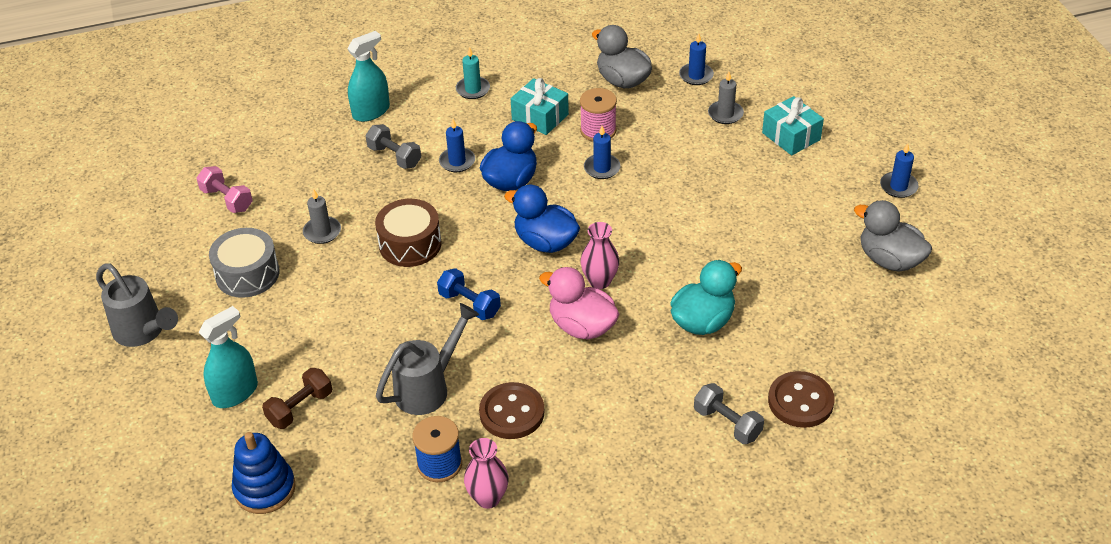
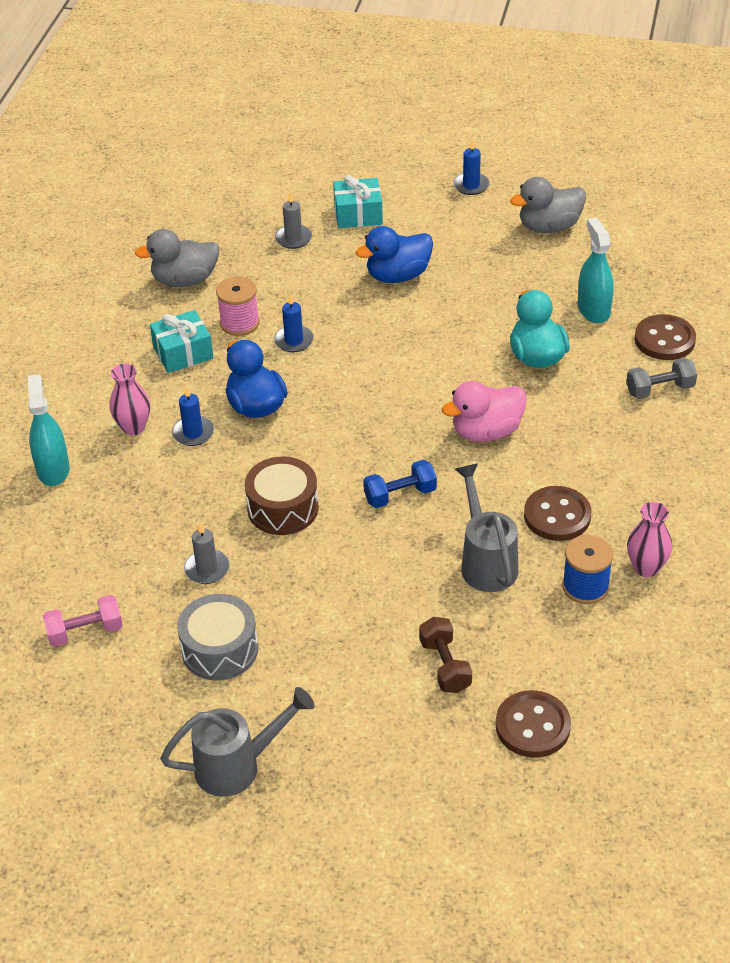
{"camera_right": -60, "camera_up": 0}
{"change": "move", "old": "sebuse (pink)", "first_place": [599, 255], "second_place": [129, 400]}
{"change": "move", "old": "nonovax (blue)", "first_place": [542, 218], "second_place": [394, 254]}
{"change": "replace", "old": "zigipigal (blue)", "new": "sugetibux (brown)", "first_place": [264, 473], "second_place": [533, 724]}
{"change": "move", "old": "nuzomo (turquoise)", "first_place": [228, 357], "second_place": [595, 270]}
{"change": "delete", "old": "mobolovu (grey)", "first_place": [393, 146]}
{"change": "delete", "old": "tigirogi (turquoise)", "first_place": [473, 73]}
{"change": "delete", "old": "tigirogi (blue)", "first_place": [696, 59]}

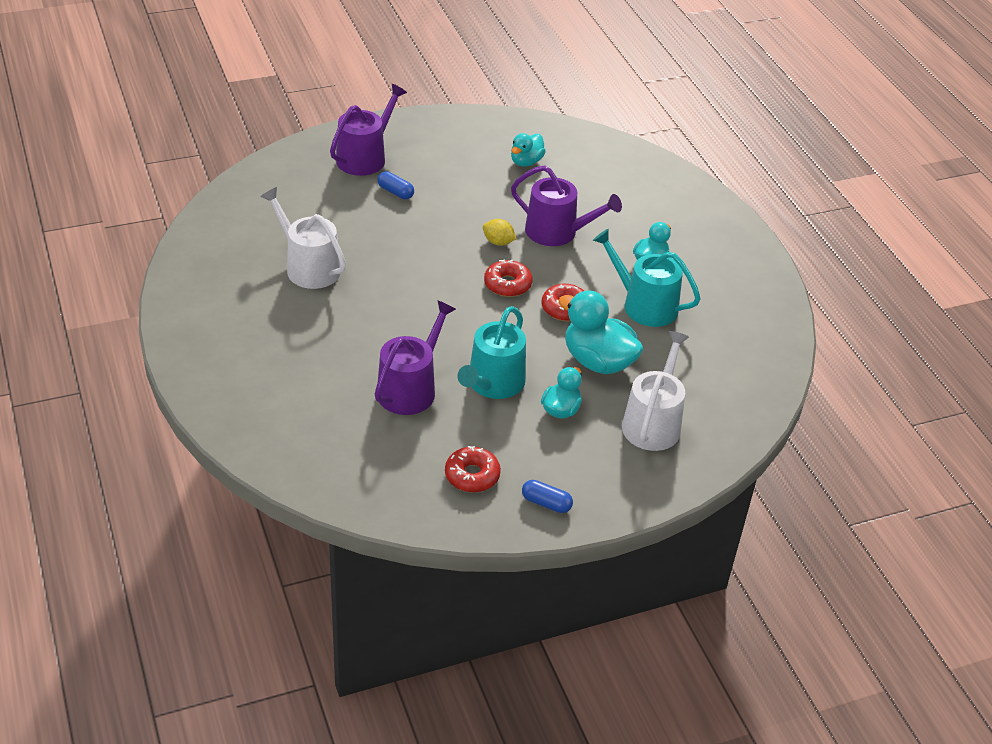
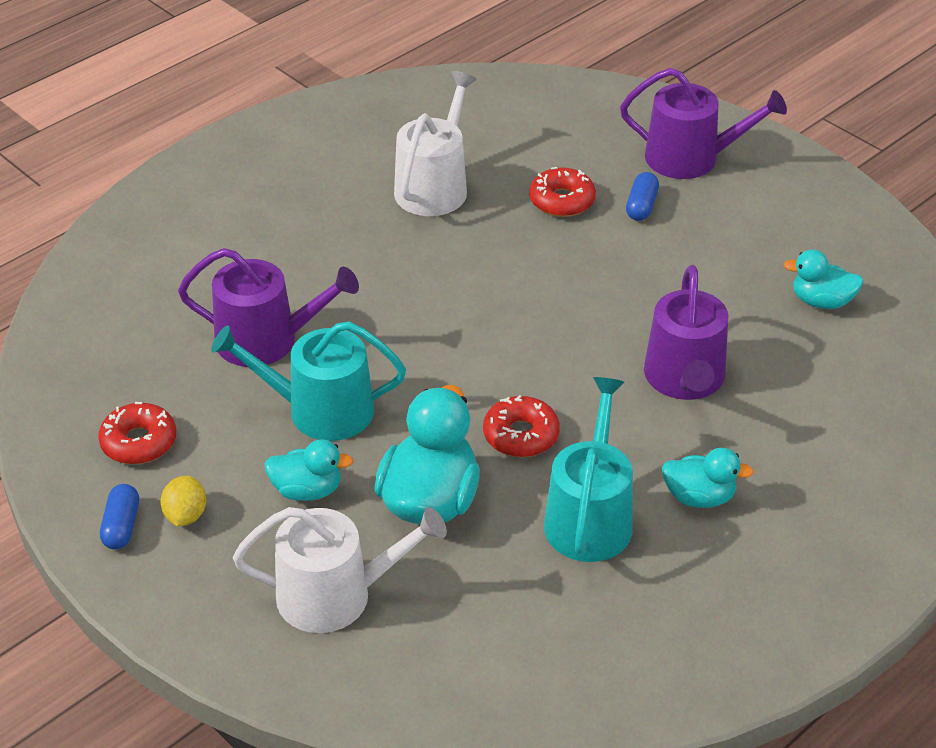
{"camera_right": 70, "camera_up": 0}
{"change": "move", "old": "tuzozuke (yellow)", "first_place": [500, 232], "second_place": [183, 501]}
{"change": "move", "old": "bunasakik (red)", "first_place": [508, 278], "second_place": [562, 192]}

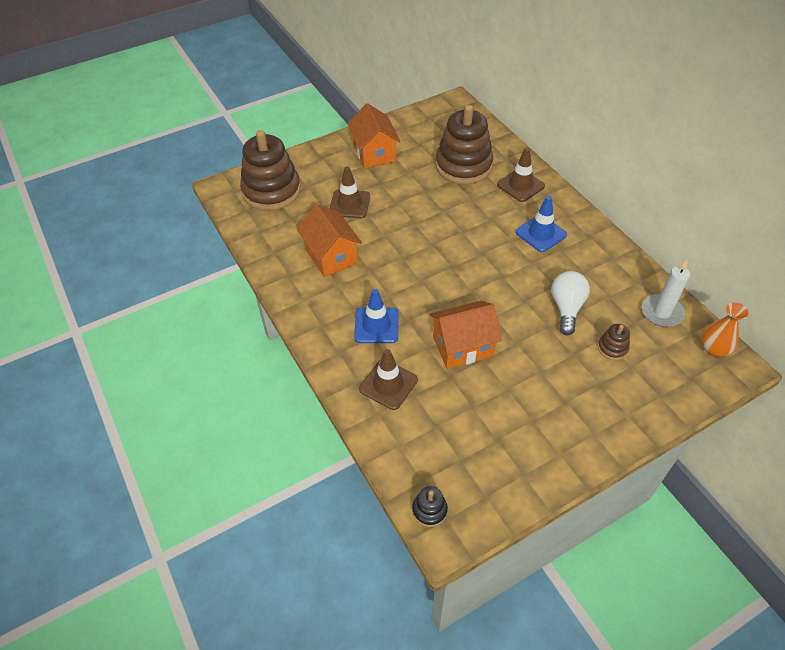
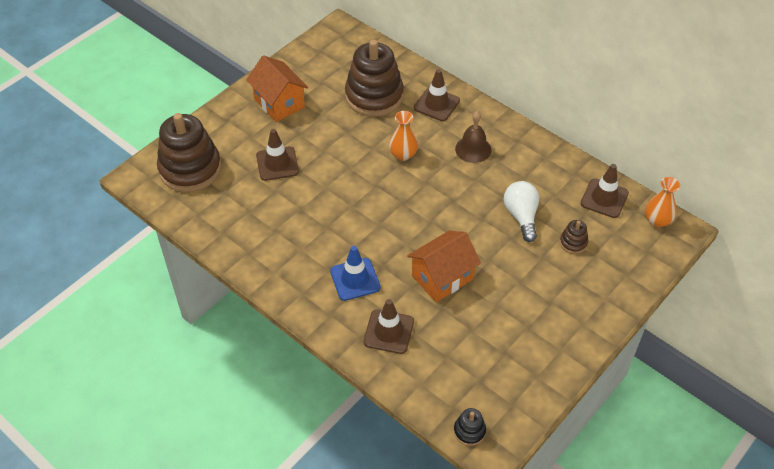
{"camera_right": -20, "camera_up": 0}
{"change": "insert", "new": "sebuse (orange)", "second_place": [403, 136]}
{"change": "replace", "old": "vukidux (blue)", "new": "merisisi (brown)", "first_place": [541, 224], "second_place": [473, 137]}
{"change": "replace", "old": "tigirogi (white)", "new": "vukidux (brown)", "first_place": [666, 293], "second_place": [604, 191]}
{"change": "delete", "old": "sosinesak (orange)", "first_place": [329, 240]}

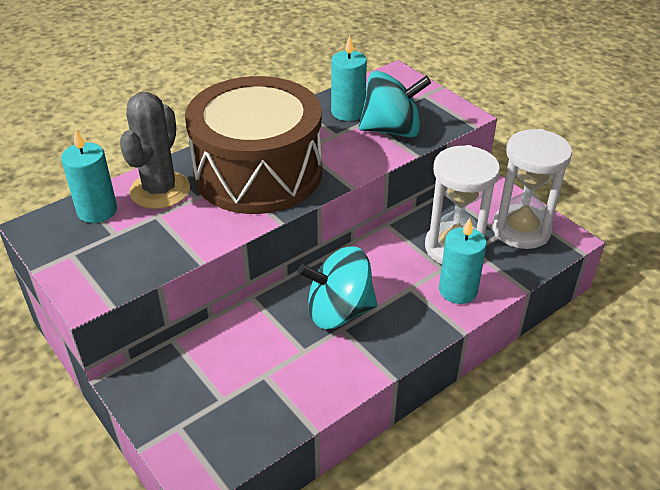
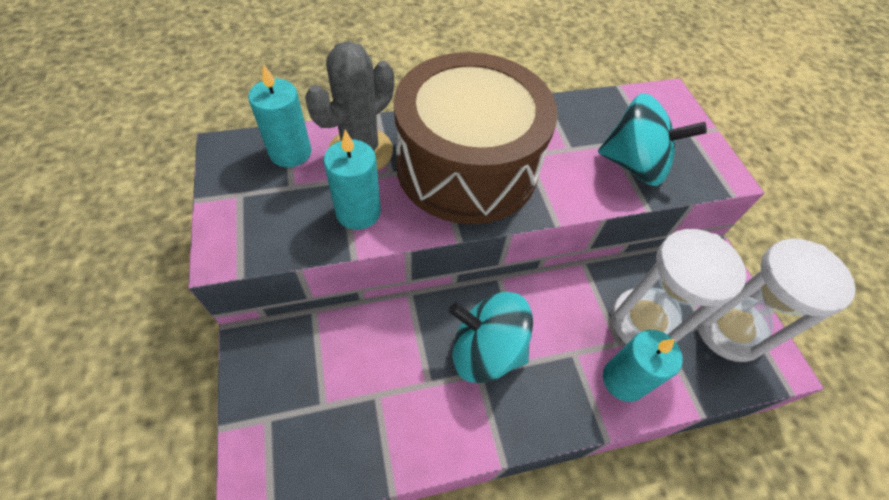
{"camera_right": 20, "camera_up": 15}
{"change": "move", "old": "tigirogi (turquoise)", "first_place": [349, 78], "second_place": [352, 180]}

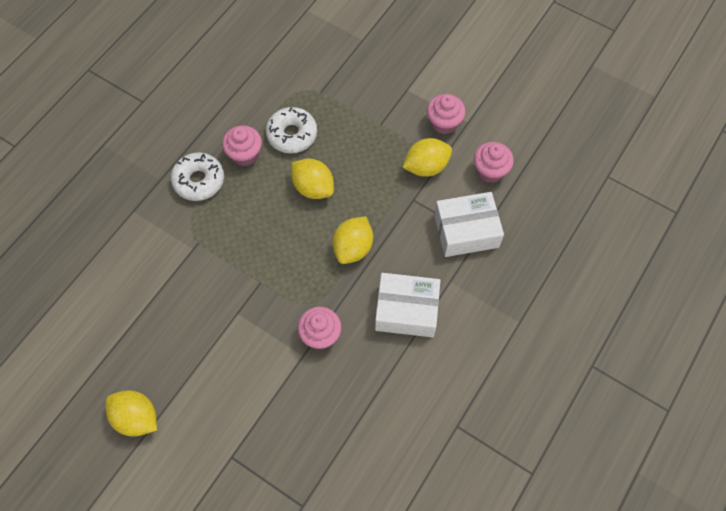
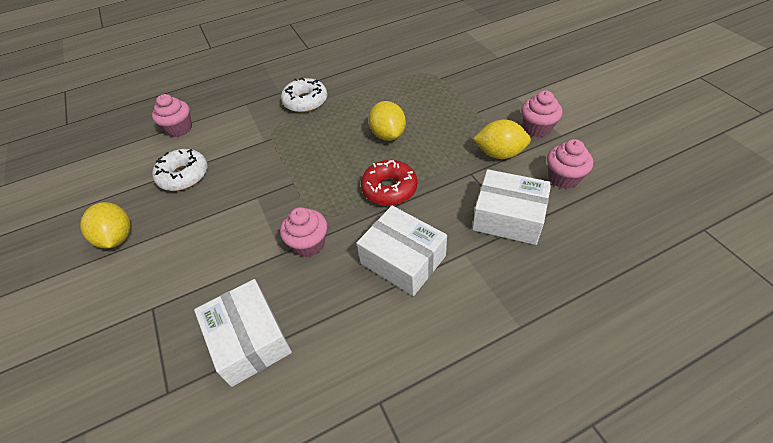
{"camera_right": 35, "camera_up": -15}
{"change": "move", "old": "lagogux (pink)", "first_place": [242, 145], "second_place": [172, 115]}
{"change": "move", "old": "bunasakik (white)", "first_place": [291, 130], "second_place": [180, 170]}
{"change": "insert", "new": "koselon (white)", "second_place": [243, 333]}
{"change": "replace", "old": "tuzozuke (yellow)", "new": "bunasakik (red)", "first_place": [353, 240], "second_place": [389, 183]}

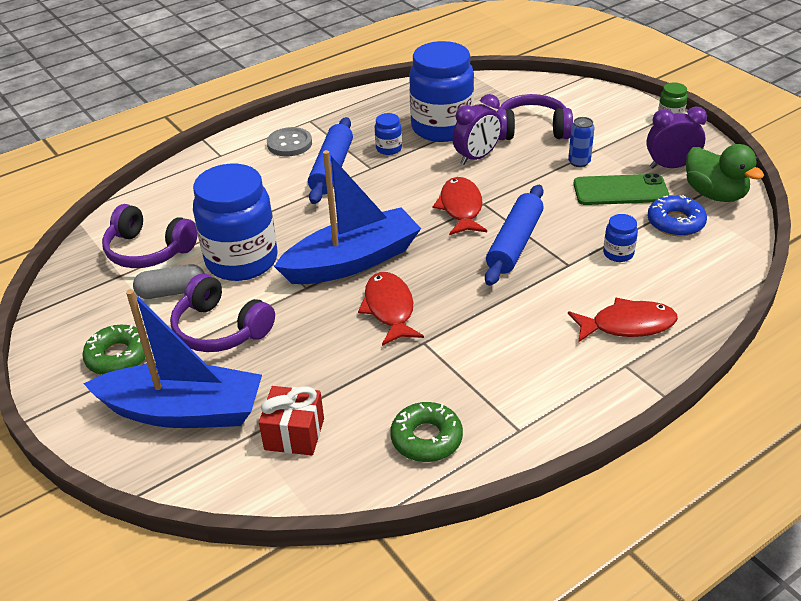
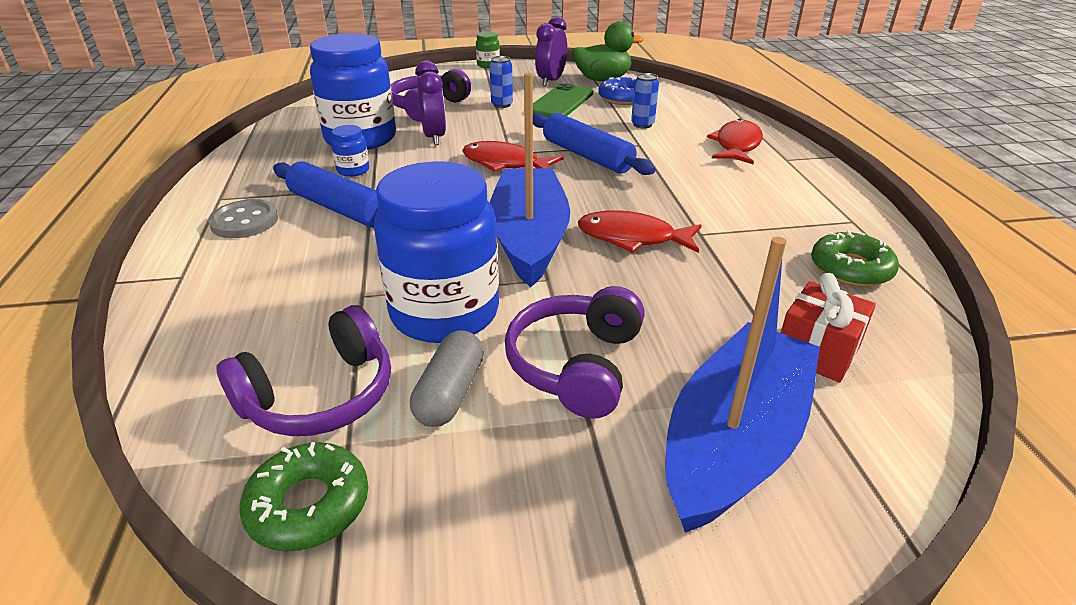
{"camera_right": -65, "camera_up": -5}
{"change": "move", "old": "bunasakik (green)", "first_place": [115, 350], "second_place": [303, 497]}
{"change": "rotate", "old": "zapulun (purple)", "first_place": [222, 313], "second_place": [575, 352], "degrees": 135}
{"change": "replace", "old": "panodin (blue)", "new": "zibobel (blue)", "first_place": [620, 238], "second_place": [645, 100]}

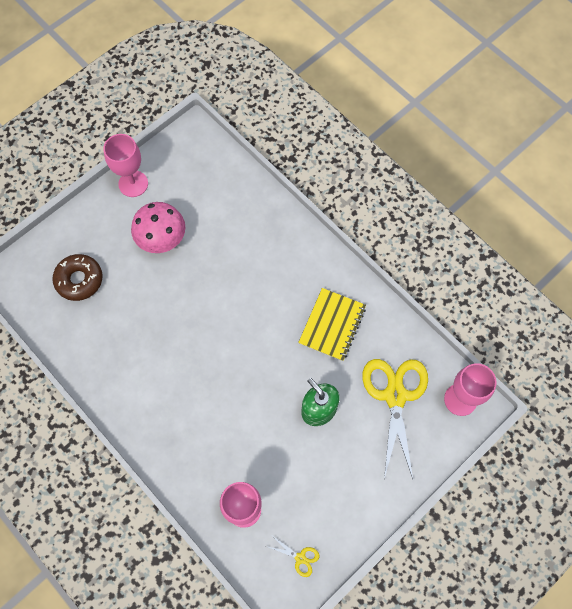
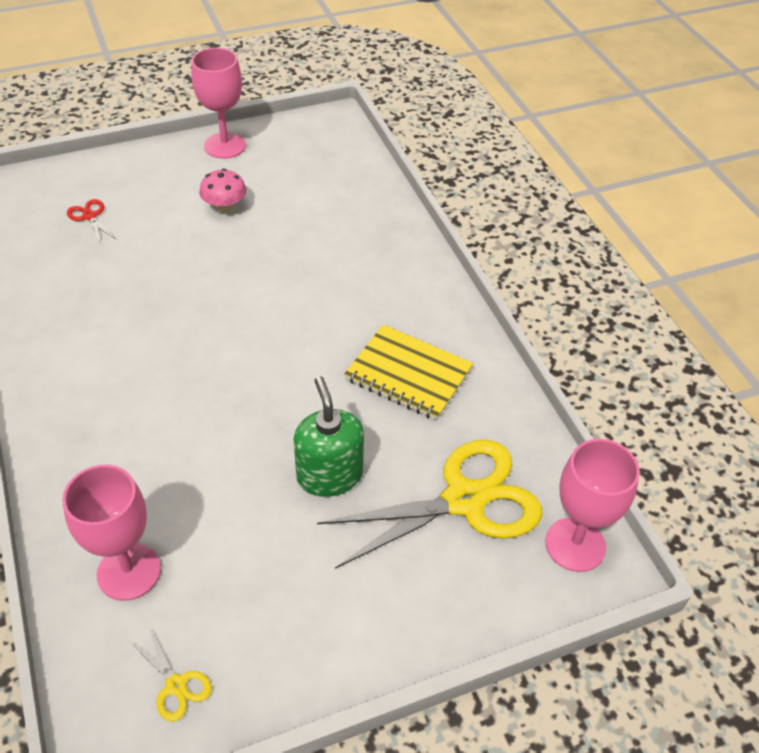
{"camera_right": 20, "camera_up": -20}
{"change": "replace", "old": "bunasakik (brown)", "new": "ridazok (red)", "first_place": [77, 277], "second_place": [91, 221]}
{"change": "resize", "old": "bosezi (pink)", "first_place": [158, 227], "second_place": [222, 191], "factor": 0.6}
{"change": "rotate", "old": "ridazok (yellow)", "first_place": [395, 419], "second_place": [429, 504], "degrees": 45}
{"change": "rotate", "old": "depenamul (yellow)", "first_place": [332, 324], "second_place": [408, 372], "degrees": 75}

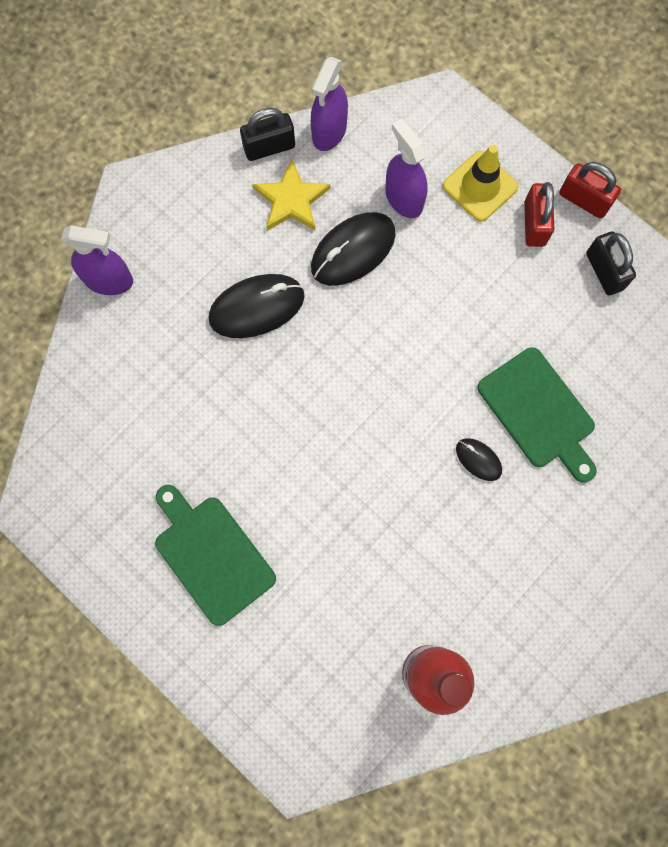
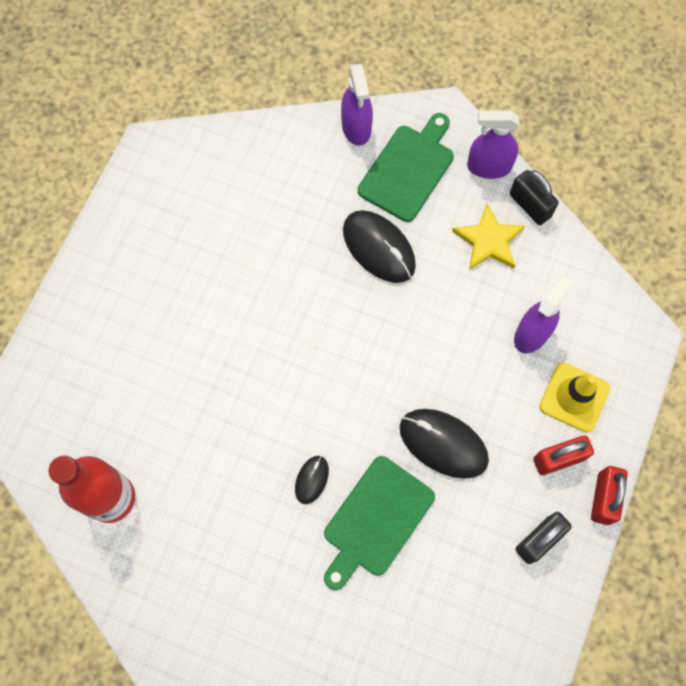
{"camera_right": 70, "camera_up": -5}
{"change": "move", "old": "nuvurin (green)", "first_place": [215, 555], "second_place": [406, 167]}
{"change": "move", "old": "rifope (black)", "first_place": [353, 249], "second_place": [444, 444]}
{"change": "move", "old": "nuzomo (purple)", "first_place": [329, 104], "second_place": [493, 145]}

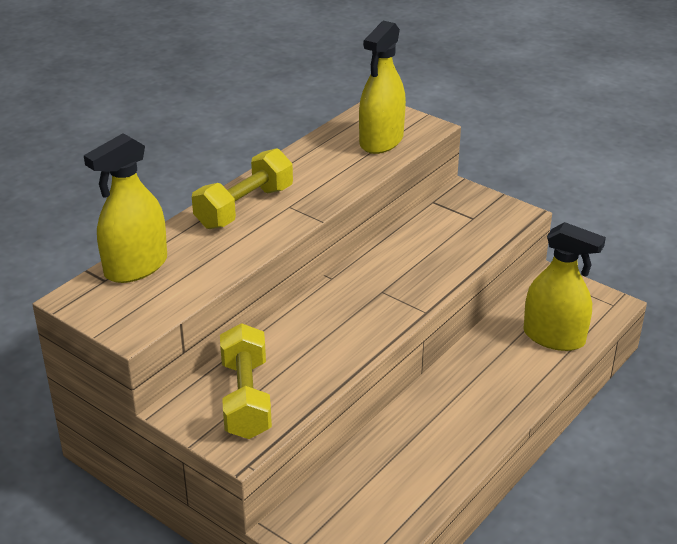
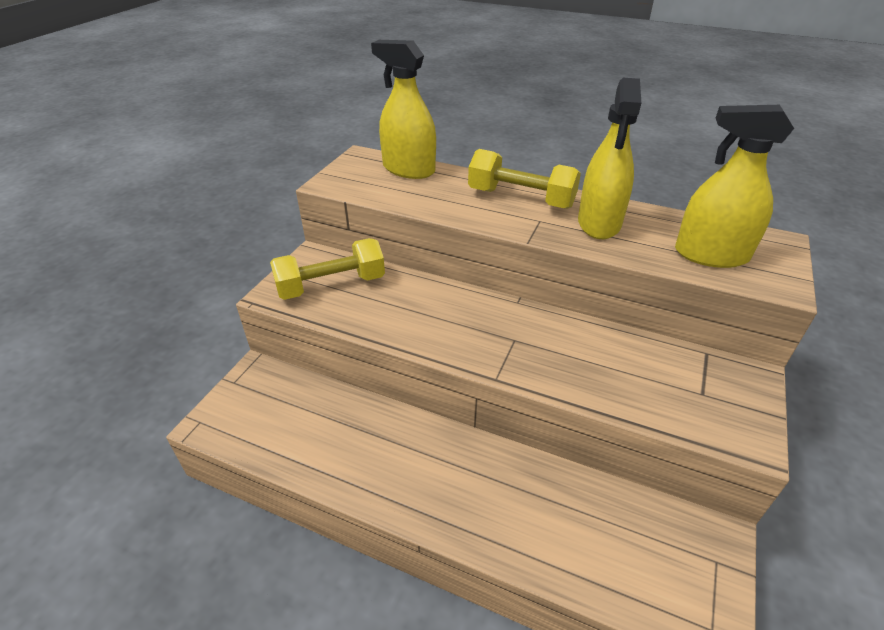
{"camera_right": 75, "camera_up": 5}
{"change": "move", "old": "nuzomo (yellow)", "first_place": [564, 286], "second_place": [609, 158]}

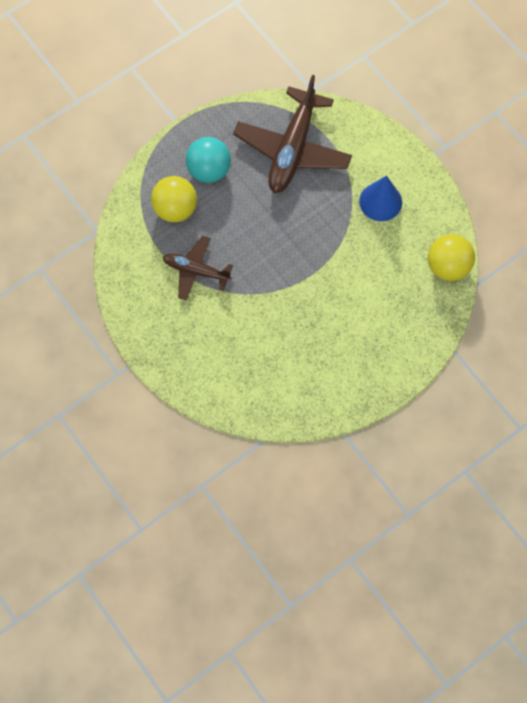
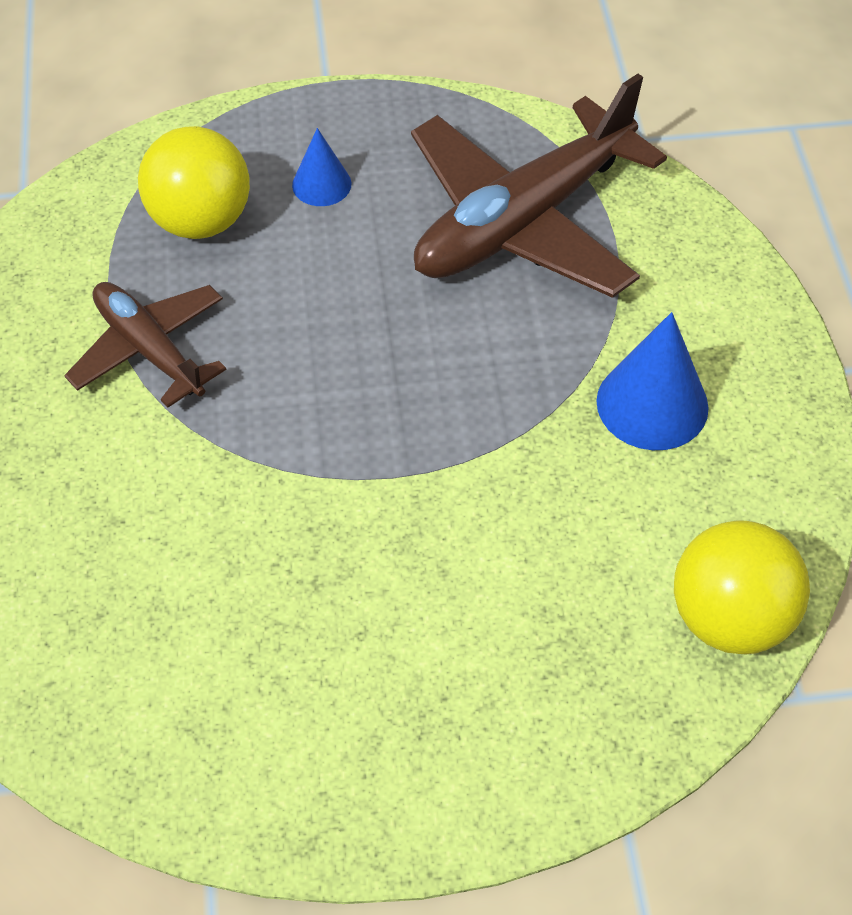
{"camera_right": 30, "camera_up": -15}
{"change": "replace", "old": "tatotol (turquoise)", "new": "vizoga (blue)", "first_place": [208, 160], "second_place": [321, 167]}

